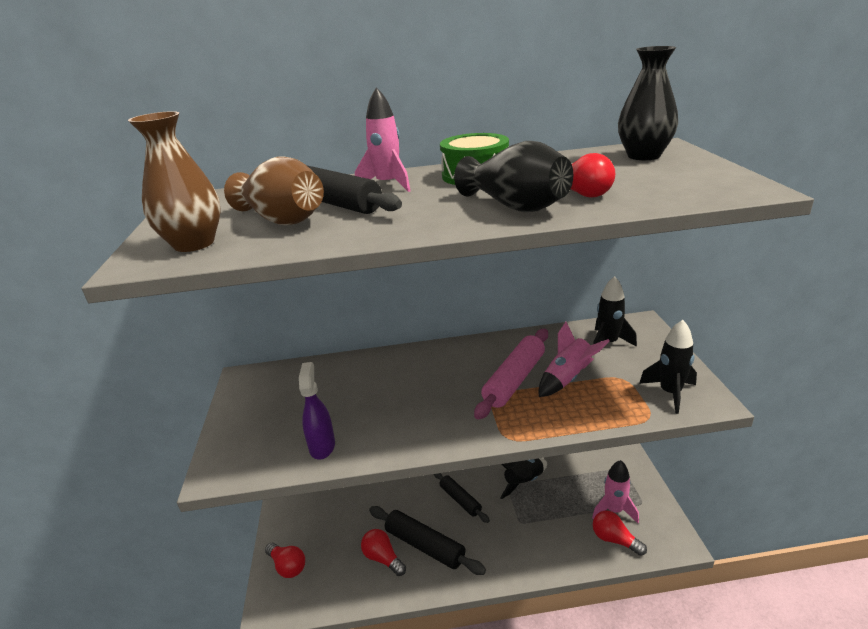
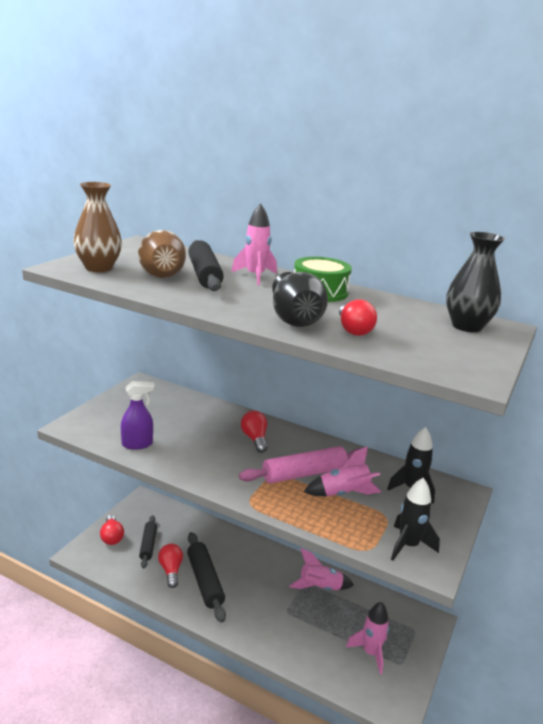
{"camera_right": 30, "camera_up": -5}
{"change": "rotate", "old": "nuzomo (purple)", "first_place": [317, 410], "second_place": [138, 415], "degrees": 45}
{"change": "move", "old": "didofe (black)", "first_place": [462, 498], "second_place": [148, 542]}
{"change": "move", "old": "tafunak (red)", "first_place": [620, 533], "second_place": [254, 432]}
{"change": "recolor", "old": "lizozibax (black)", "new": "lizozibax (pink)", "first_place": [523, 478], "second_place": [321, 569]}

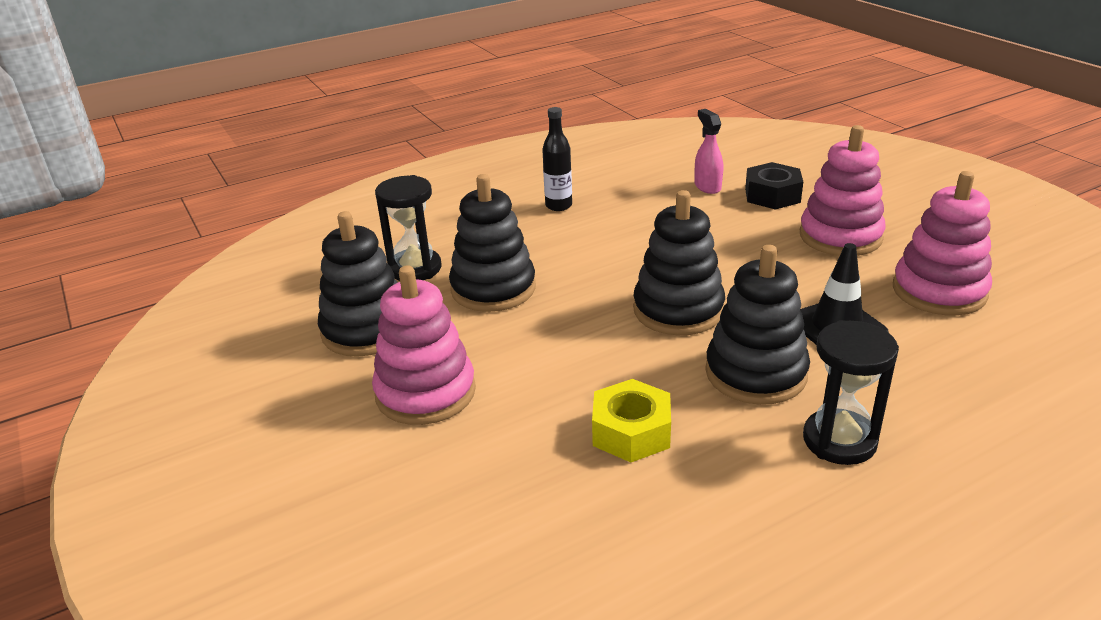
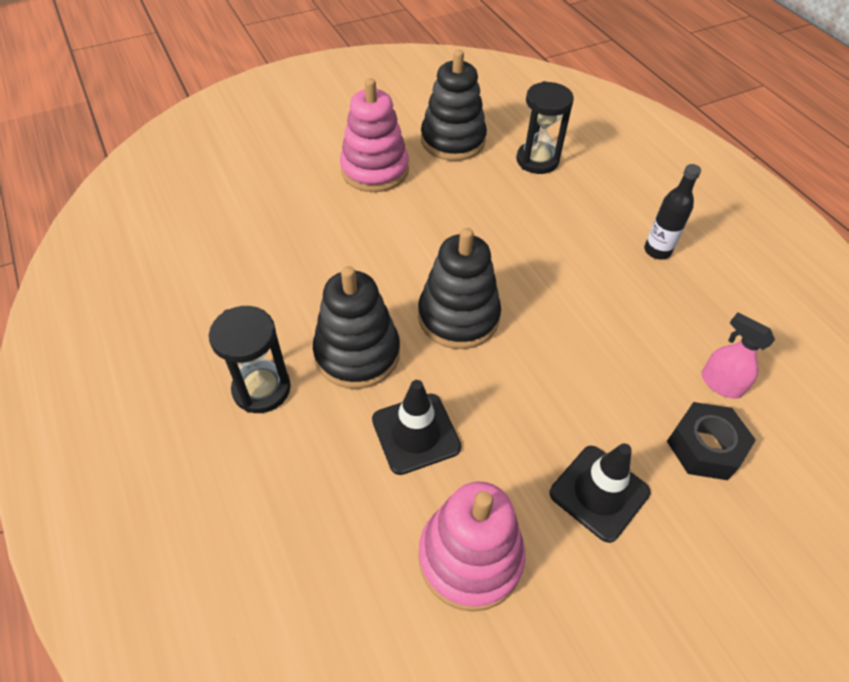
{"camera_right": 90, "camera_up": 20}
{"change": "replace", "old": "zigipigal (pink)", "new": "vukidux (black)", "first_place": [843, 190], "second_place": [599, 493]}
{"change": "rotate", "old": "nuzomo (pink)", "first_place": [708, 151], "second_place": [738, 355], "degrees": -120}
{"change": "delete", "old": "zigipigal (black)", "first_place": [492, 243]}
{"change": "delete", "old": "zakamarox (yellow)", "first_place": [631, 420]}

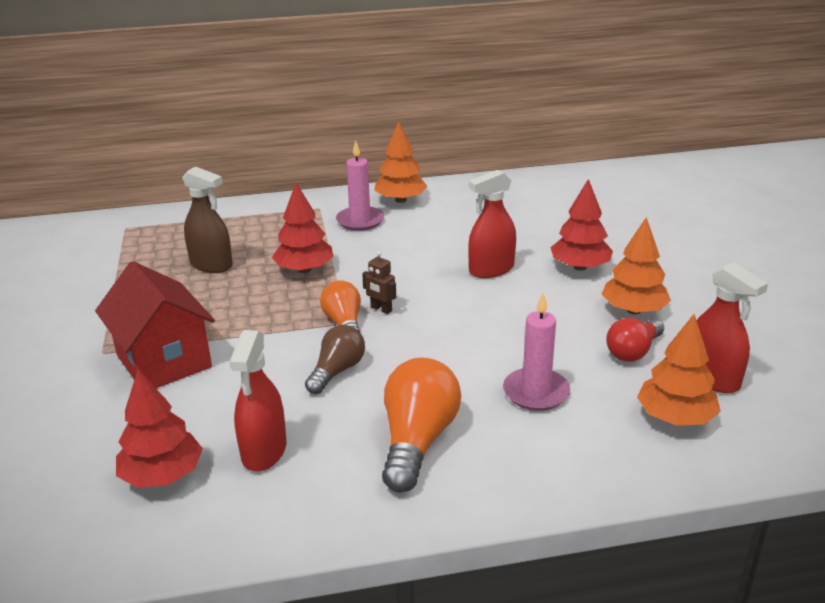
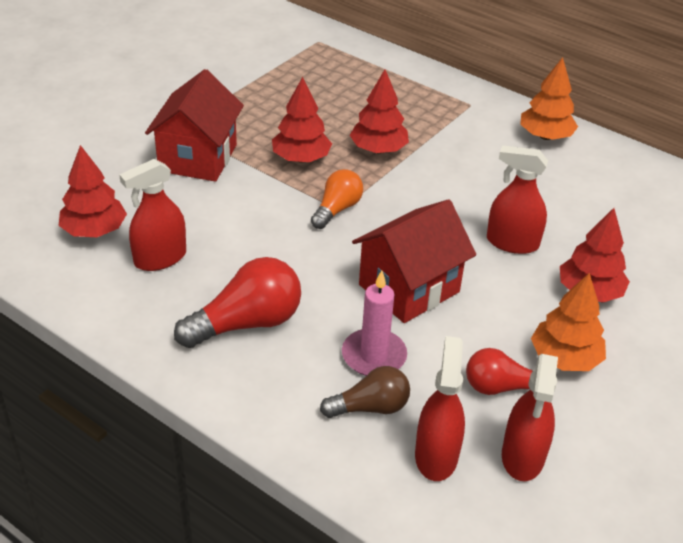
{"camera_right": 45, "camera_up": 10}
{"change": "recolor", "old": "tafunak (orange)", "new": "tafunak (red)", "first_place": [421, 425], "second_place": [237, 302]}
{"change": "insert", "new": "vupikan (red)", "second_place": [302, 120]}
{"change": "move", "old": "tafunak (brown)", "first_place": [335, 359], "second_place": [365, 392]}
{"change": "insert", "new": "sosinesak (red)", "second_place": [414, 261]}
{"change": "replace", "old": "vupikan (orange)", "new": "nuzomo (red)", "first_place": [679, 370], "second_place": [440, 408]}
{"change": "delete", "old": "nuzomo (brown)", "first_place": [207, 219]}
{"change": "delete", "old": "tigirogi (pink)", "first_place": [360, 186]}
{"change": "delete", "old": "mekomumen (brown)", "first_place": [379, 282]}

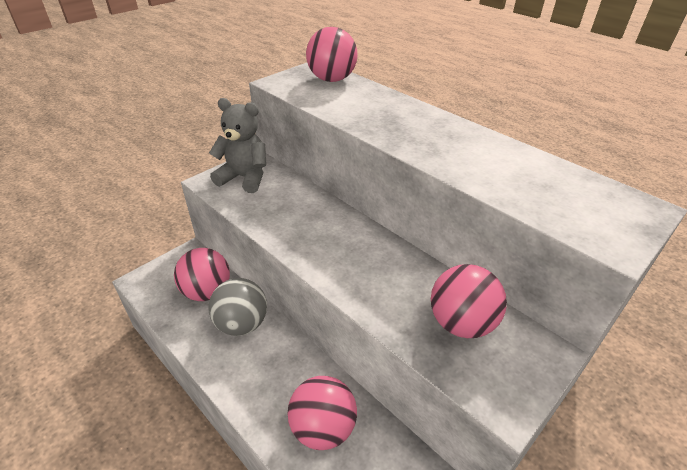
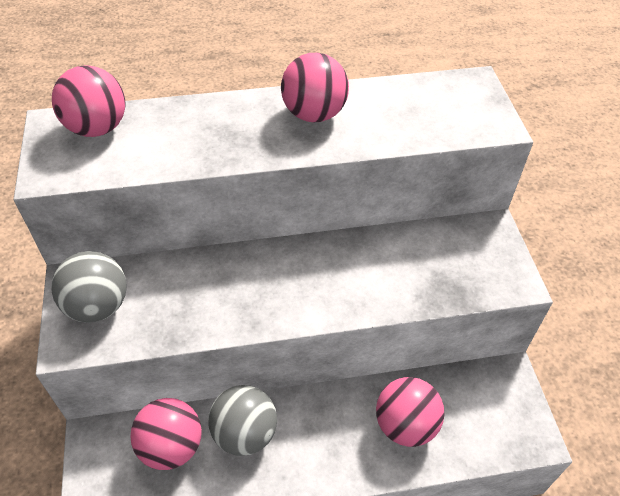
{"camera_right": -55, "camera_up": 10}
{"change": "replace", "old": "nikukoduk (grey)", "new": "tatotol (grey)", "first_place": [237, 145], "second_place": [89, 286]}
{"change": "move", "old": "tatotol (pink)", "first_place": [469, 301], "second_place": [315, 88]}

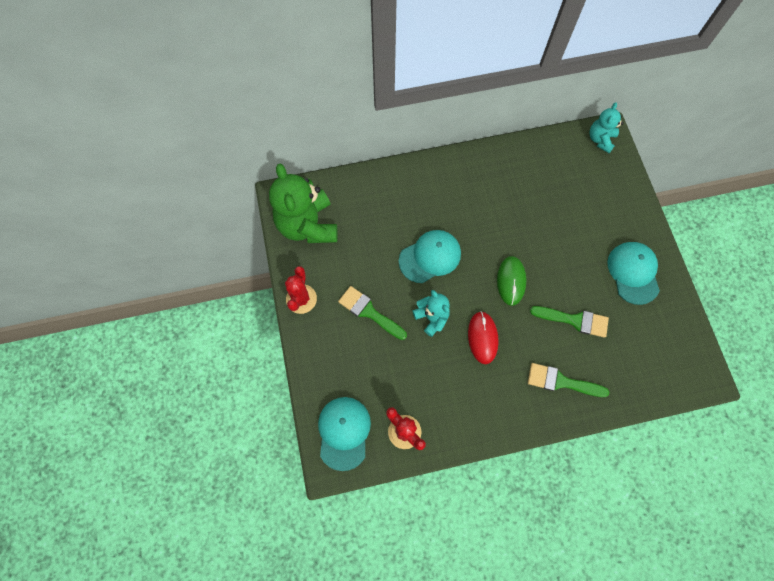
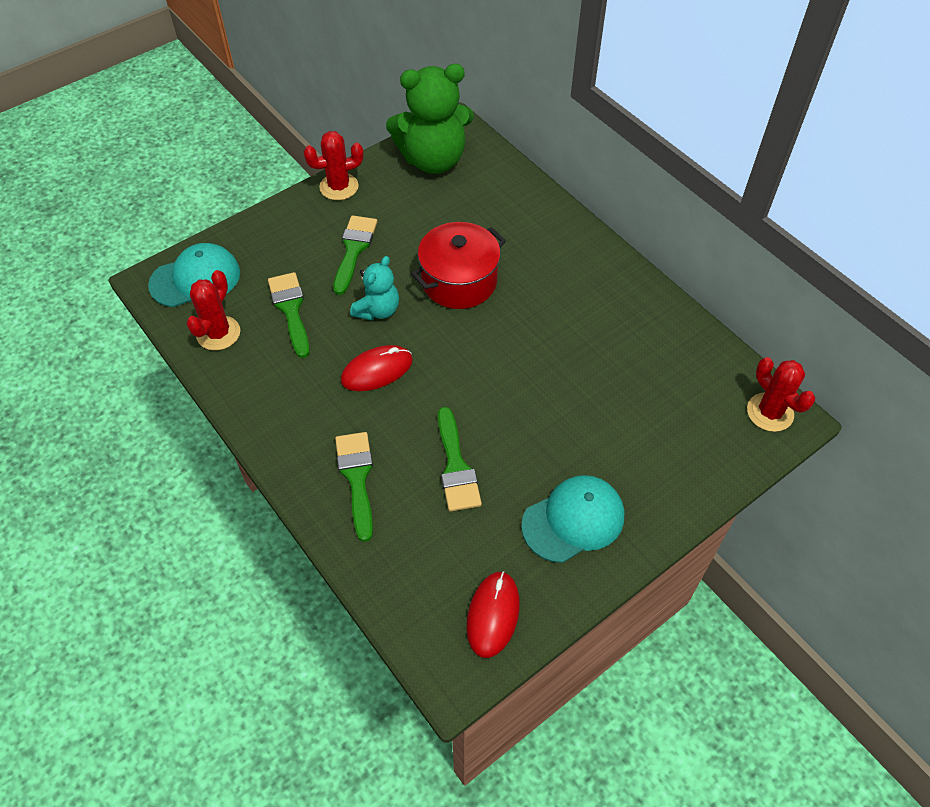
{"camera_right": 65, "camera_up": -15}
{"change": "insert", "new": "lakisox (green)", "second_place": [289, 315]}
{"change": "rotate", "old": "nikukoduk (green)", "first_place": [303, 203], "second_place": [430, 119], "degrees": -150}
{"change": "replace", "old": "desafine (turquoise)", "new": "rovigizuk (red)", "first_place": [430, 256], "second_place": [458, 265]}
{"change": "insert", "new": "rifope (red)", "second_place": [493, 614]}
{"change": "replace", "old": "nikukoduk (turquoise)", "new": "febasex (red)", "first_place": [606, 127], "second_place": [781, 394]}
{"change": "delete", "old": "rifope (green)", "first_place": [511, 281]}

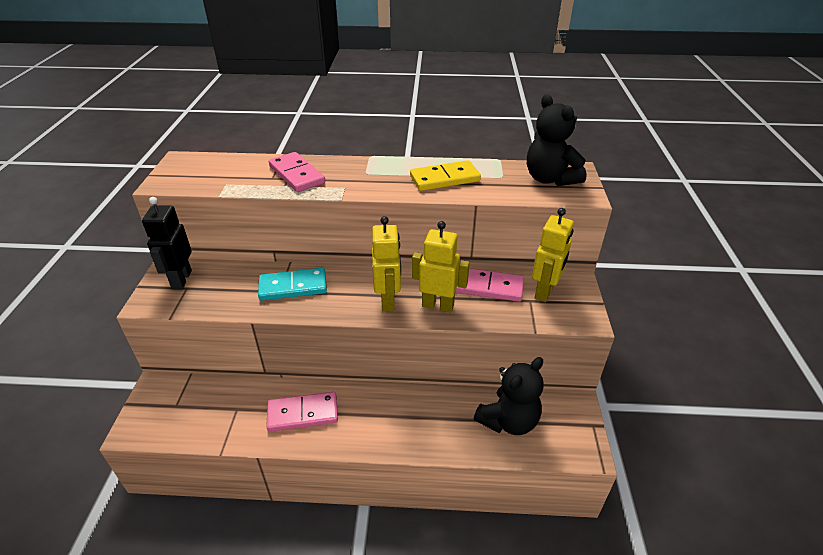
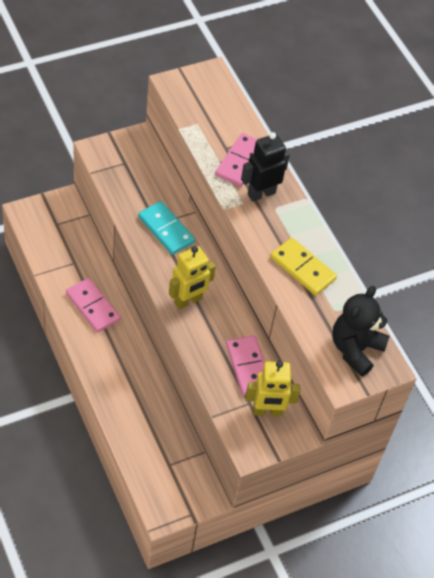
{"camera_right": 55, "camera_up": 15}
{"change": "move", "old": "mekomumen (black)", "first_place": [167, 243], "second_place": [265, 167]}
{"change": "delete", "old": "mekomumen (yellow)", "first_place": [441, 266]}
{"change": "delete", "old": "nikukoduk (black)", "first_place": [509, 396]}

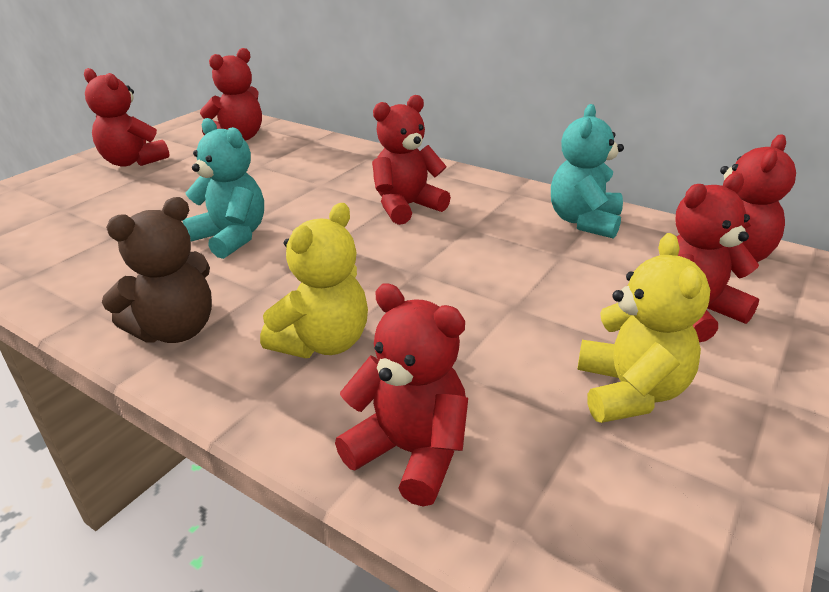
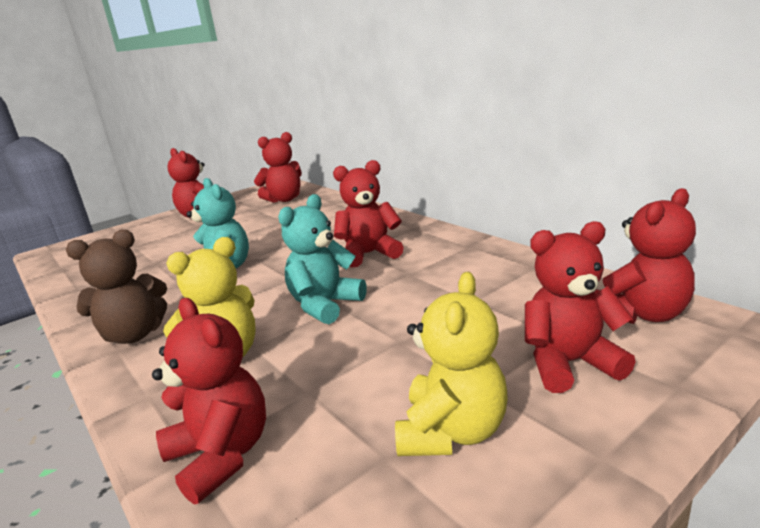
{"camera_right": 20, "camera_up": -10}
{"change": "move", "old": "nikukoduk (turquoise)", "first_place": [587, 171], "second_place": [322, 259]}

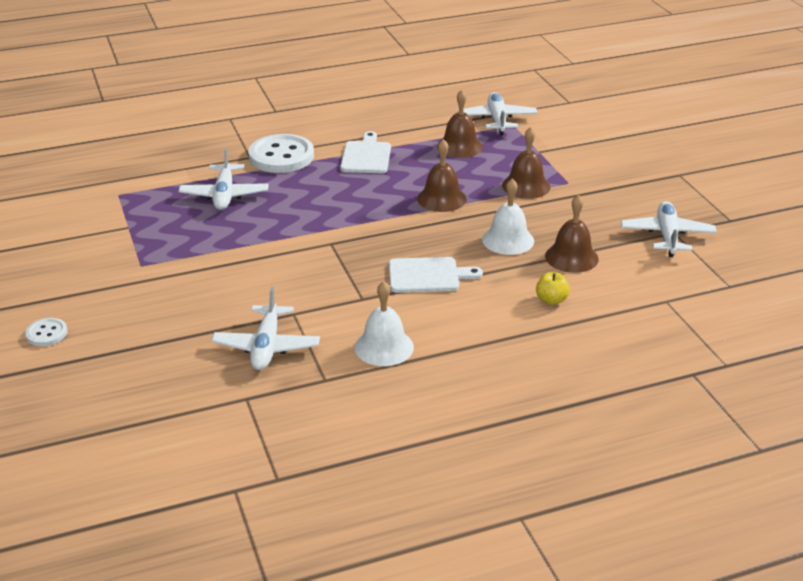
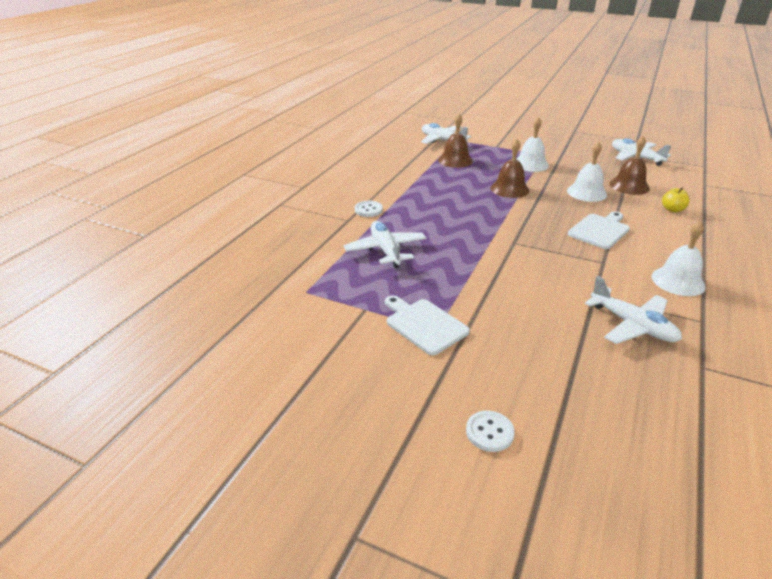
{"camera_right": -45, "camera_up": 0}
{"change": "rotate", "old": "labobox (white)", "first_place": [224, 178], "second_place": [385, 244], "degrees": -150}
{"change": "resize", "old": "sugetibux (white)", "first_place": [281, 153], "second_place": [369, 209], "factor": 0.49}
{"change": "move", "old": "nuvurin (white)", "first_place": [365, 152], "second_place": [427, 325]}
{"change": "recolor", "old": "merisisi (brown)", "new": "merisisi (white)", "first_place": [526, 163], "second_place": [532, 144]}

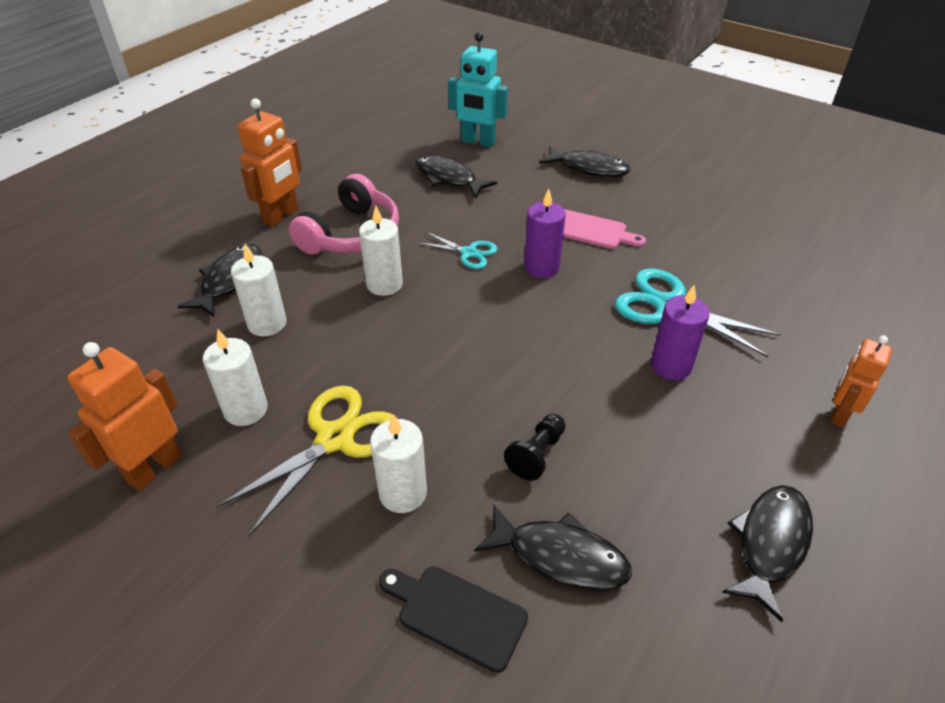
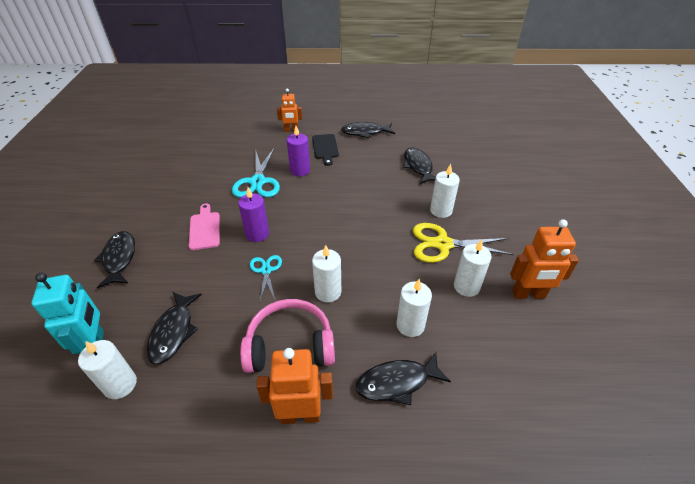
{"camera_right": -125, "camera_up": 0}
{"change": "insert", "new": "tigirogi (white)", "second_place": [107, 369]}
{"change": "move", "old": "nuvurin (black)", "first_place": [453, 619], "second_place": [325, 150]}
{"change": "delete", "old": "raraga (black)", "first_place": [535, 447]}

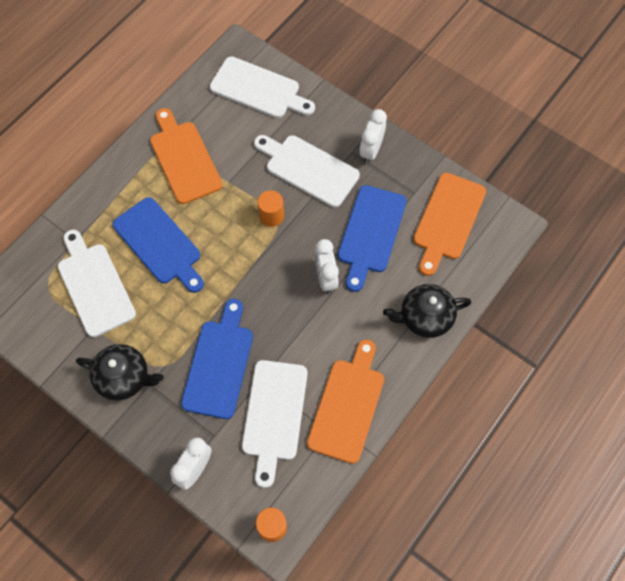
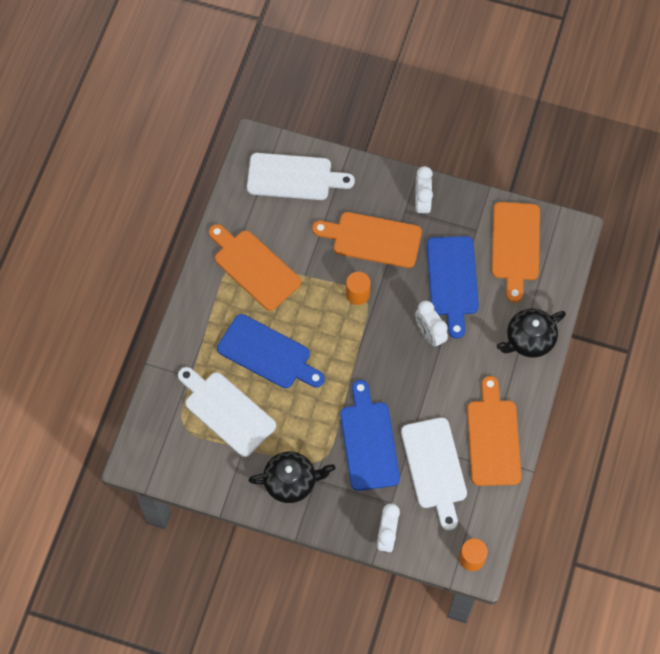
{"camera_right": -20, "camera_up": 0}
{"change": "recolor", "old": "nuvurin (white)", "new": "nuvurin (orange)", "first_place": [307, 171], "second_place": [367, 240]}

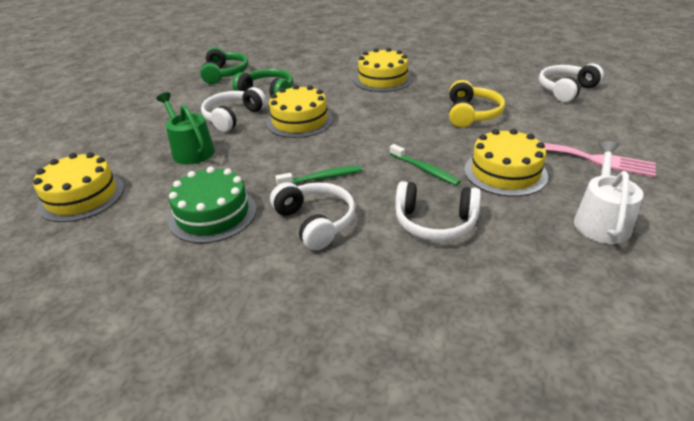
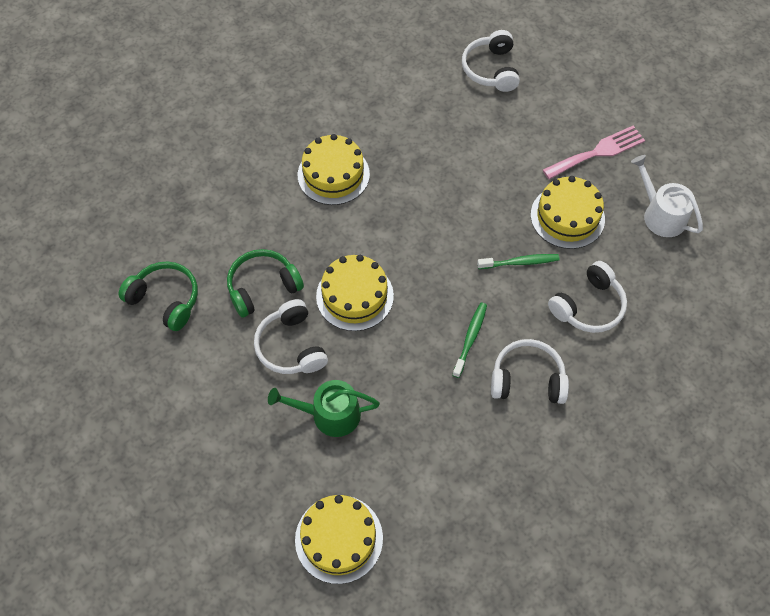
{"camera_right": -55, "camera_up": 25}
{"change": "delete", "old": "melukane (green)", "first_place": [212, 205]}
{"change": "delete", "old": "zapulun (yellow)", "first_place": [477, 103]}

